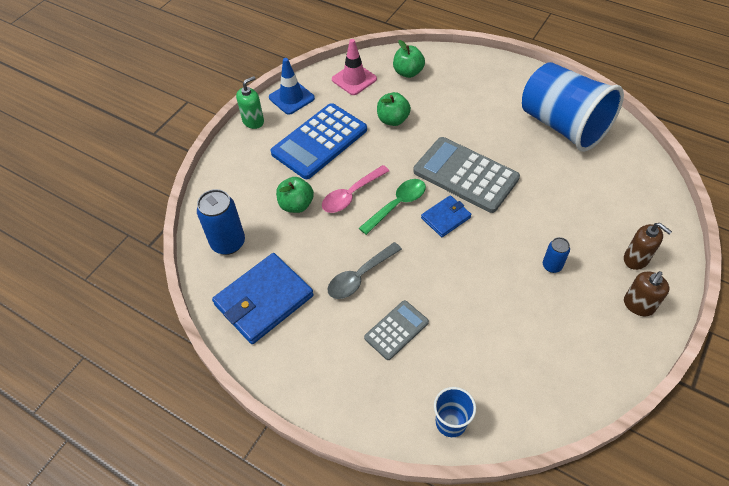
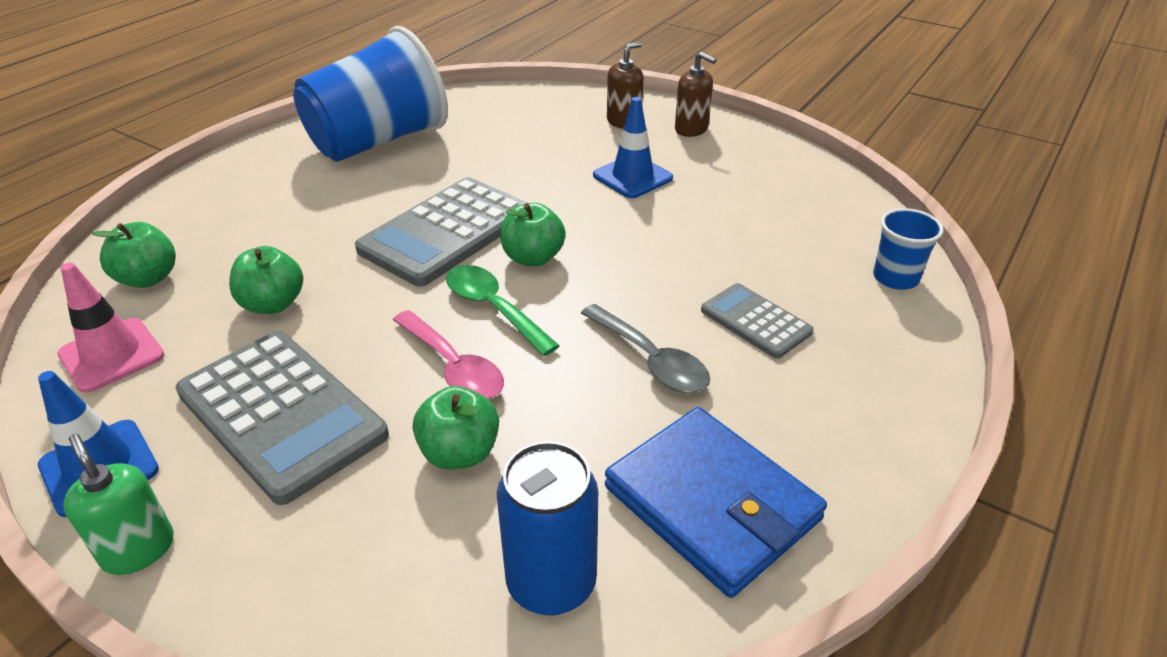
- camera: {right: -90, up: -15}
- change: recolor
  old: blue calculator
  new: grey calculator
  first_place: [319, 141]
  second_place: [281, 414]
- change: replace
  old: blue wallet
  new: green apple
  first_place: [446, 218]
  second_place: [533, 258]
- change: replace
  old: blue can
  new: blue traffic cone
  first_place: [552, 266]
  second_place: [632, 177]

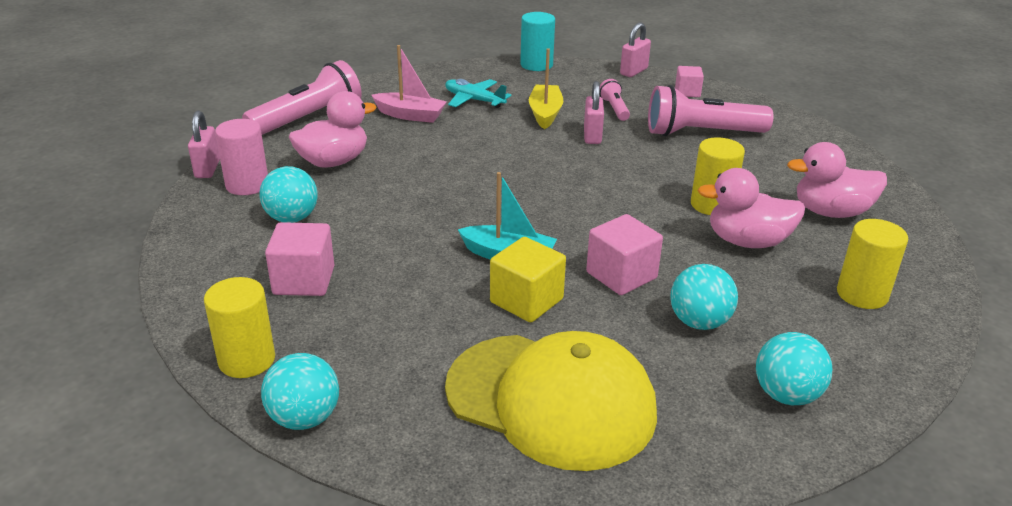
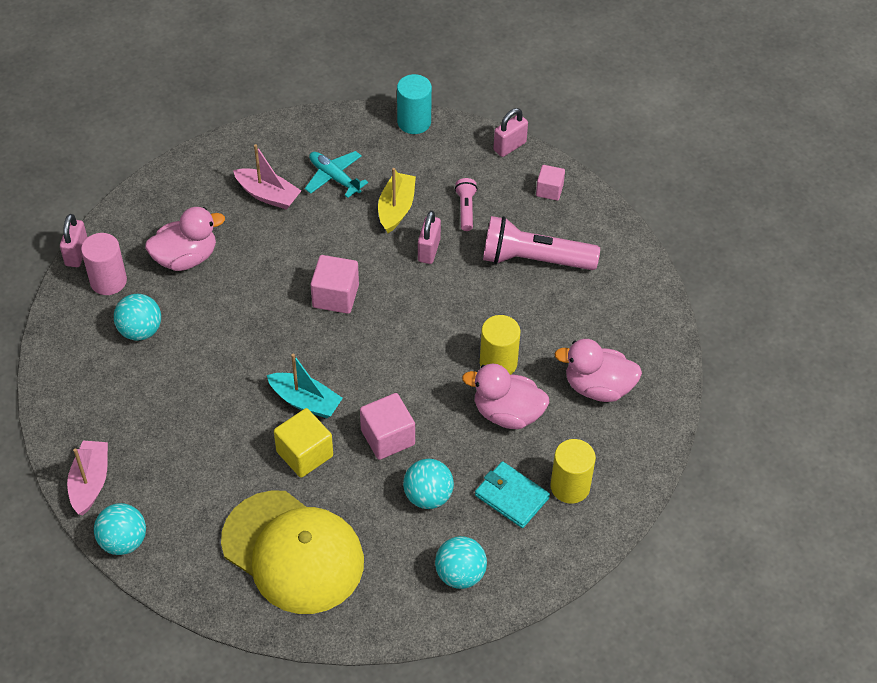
- camera: {right: 10, up: 20}
- change: delete
  old: pink flashlight
  first_place: [308, 119]
- change: move
  old: pink cube
  first_place: [304, 280]
  second_place: [335, 296]
- change: replace
  old: yellow cylinder
  new: pink boat
  first_place: [247, 360]
  second_place: [90, 482]
- change: insert
  new: turquoise wallet
  second_place: [511, 496]

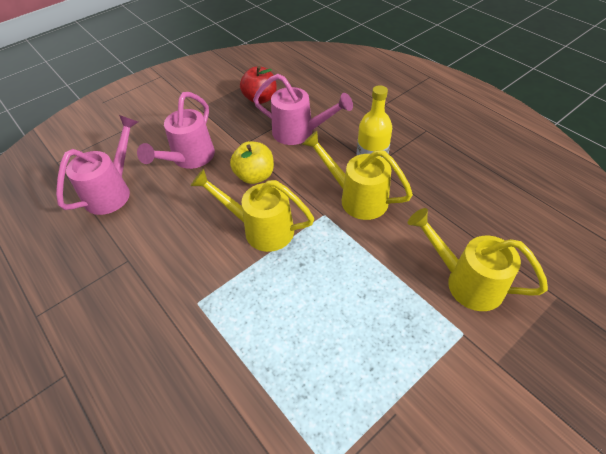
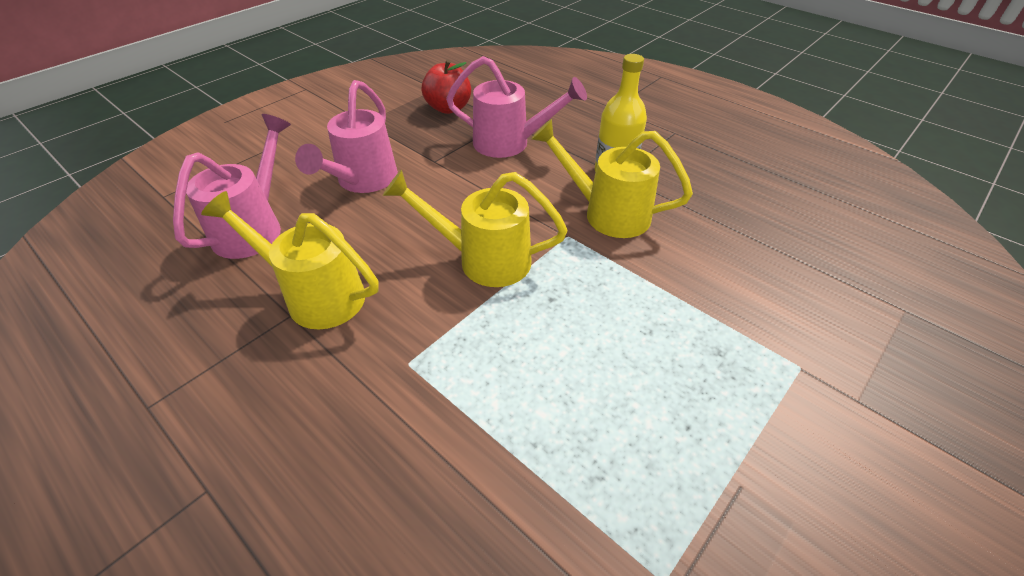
- camera: {right: -10, up: -5}
- change: delete
  old: yellow apple
  first_place: [255, 176]
- change: move
  old: yellow watering can
  first_place: [466, 281]
  second_place: [316, 295]

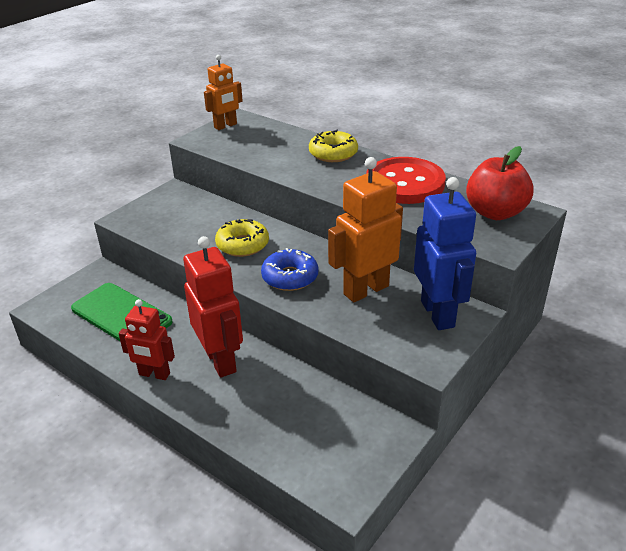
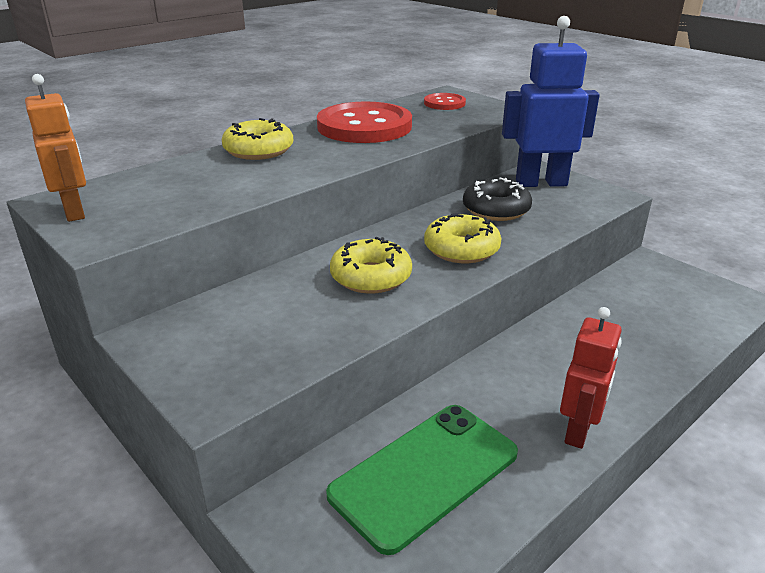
- camera: {right: -80, up: -5}
- change: replace
  old: red apple
  new: red button
  first_place: [495, 212]
  second_place: [444, 103]
- change: replace
  old: orange robot
  new: black donut
  first_place: [365, 290]
  second_place: [496, 210]
- change: delete
  old: red robot
  first_place: [221, 360]
- change: recolor
  old: blue donut
  new: yellow donut
  first_place: [290, 277]
  second_place: [461, 249]

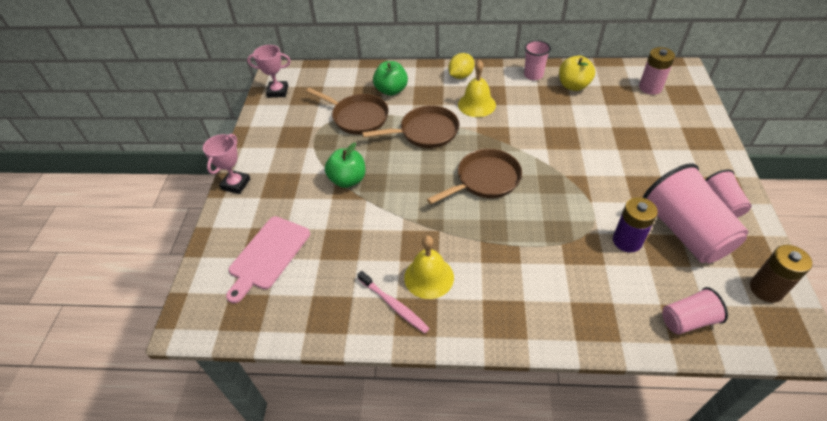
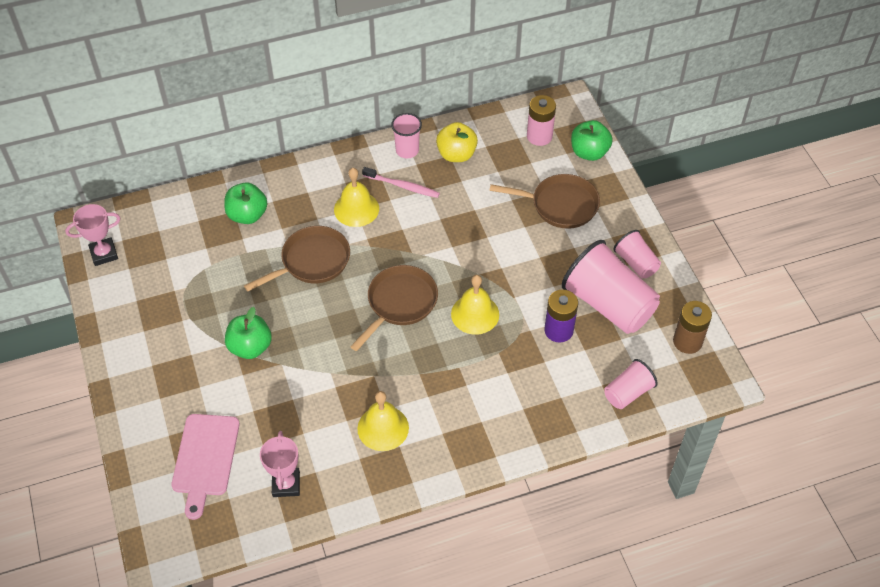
- camera: {right: -25, up: 5}
- change: delete
  old: yellow lemon
  first_place: [461, 76]
- change: move
  old: brown pan
  first_place: [357, 117]
  second_place: [560, 205]
- change: move
  old: pink trophy
  first_place: [236, 184]
  second_place: [286, 484]
- change: move
  old: pink toothbrush
  first_place: [394, 305]
  second_place: [402, 186]
- change: insert
  new: green apple
  second_place: [589, 152]
- change: insert
  new: yellow bell
  second_place: [475, 314]

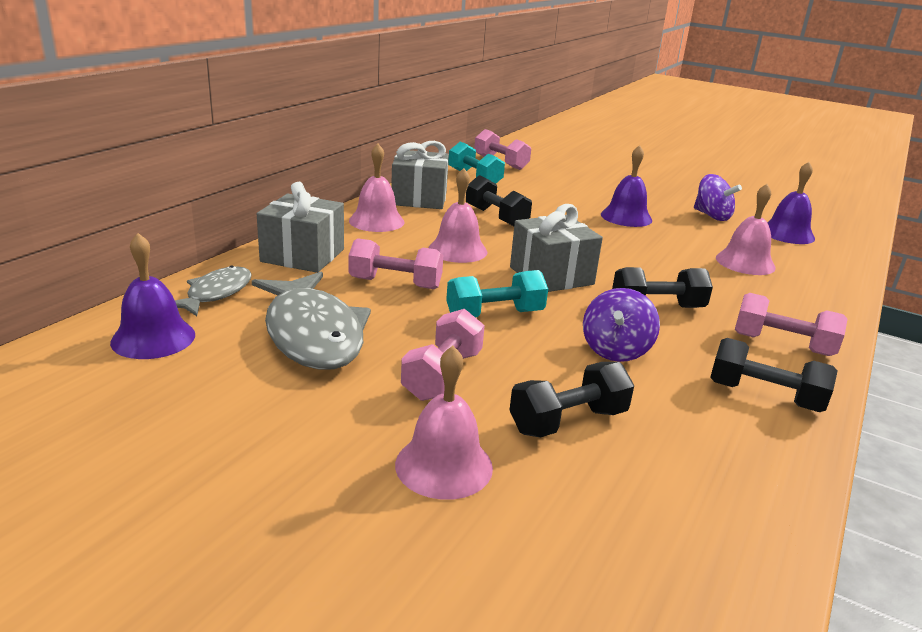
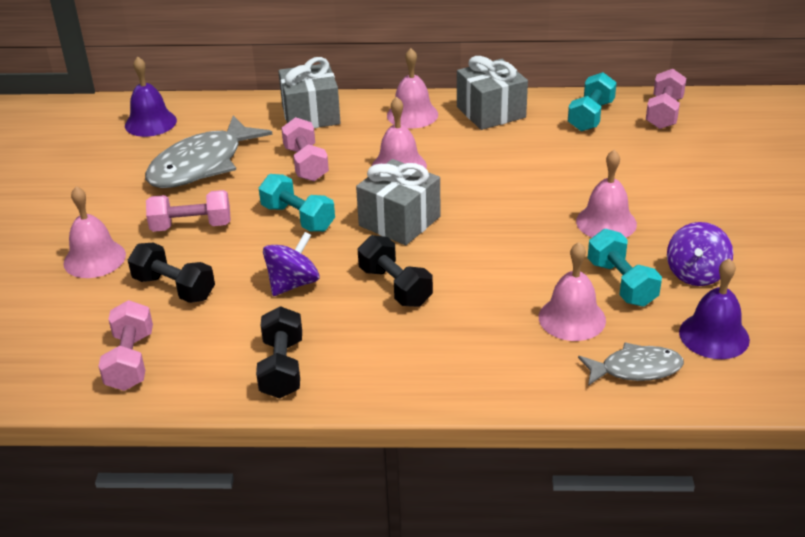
- camera: {right: 65, up: 10}
- change: recolor
  old: purple bell
  new: pink bell
  first_place: [626, 217]
  second_place: [606, 222]
- change: delete
  old: black dumbbell
  first_place: [496, 217]
- change: move
  old: grey fish
  first_place: [216, 293]
  second_place: [635, 369]
- change: rotate
  old: purple spinning top
  first_place: [615, 350]
  second_place: [293, 284]
  degrees: 135
- change: move
  old: pink dumbbell
  first_place: [782, 344]
  second_place: [131, 361]
- change: insert
  new: turquoise dumbbell
  second_place: [621, 283]

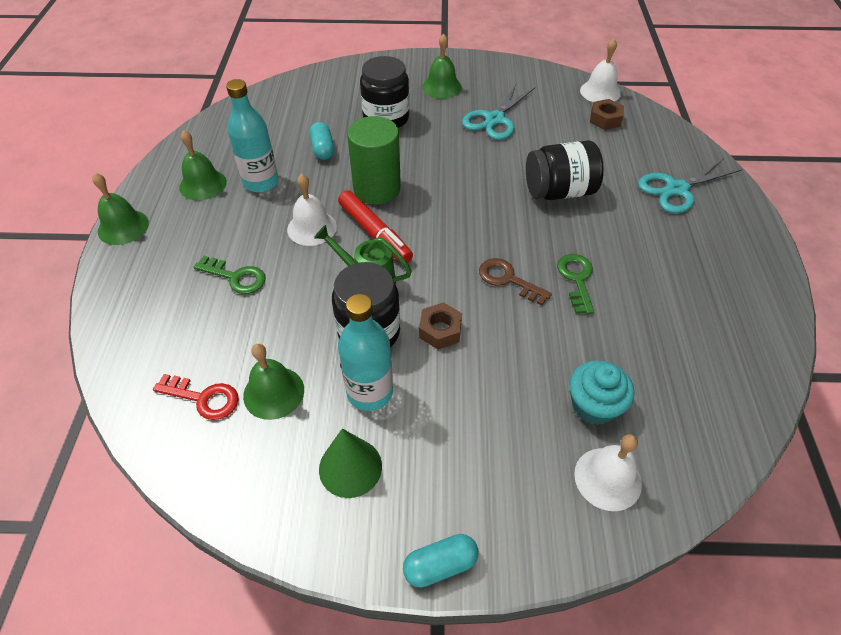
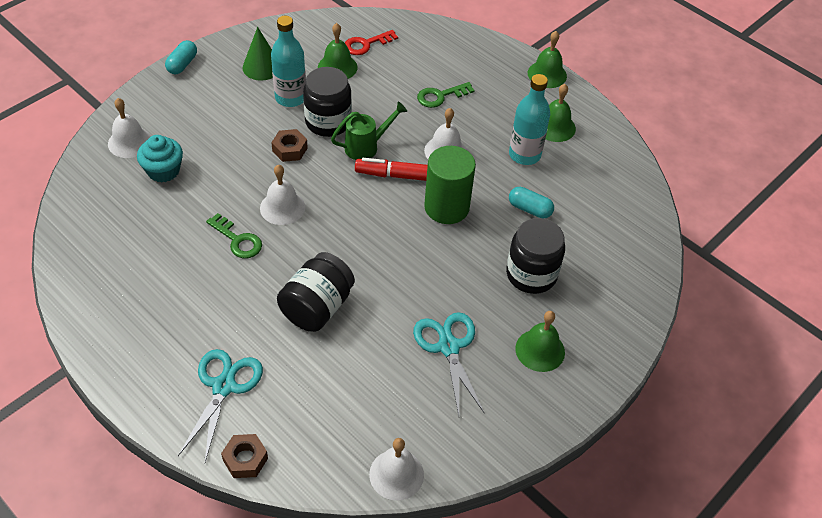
- camera: {right: 130, up: 0}
- change: move
  old: brown nut
  first_place: [605, 119]
  second_place: [245, 459]
- change: replace
  old: brown key
  new: white bell
  first_place: [508, 280]
  second_place: [282, 207]

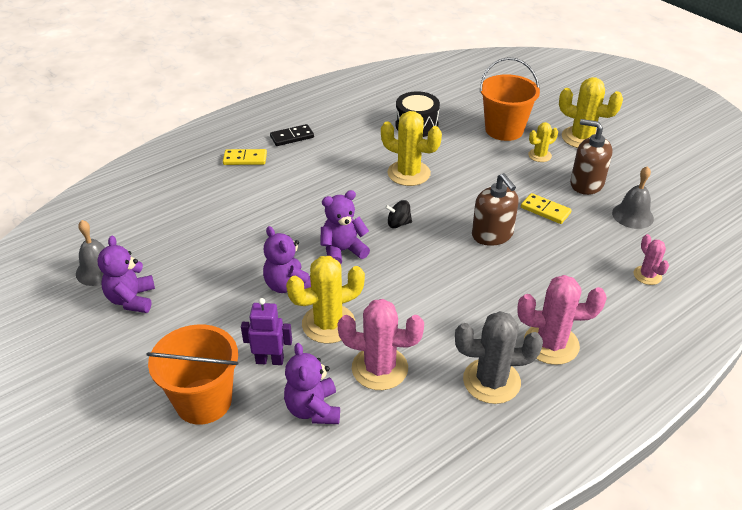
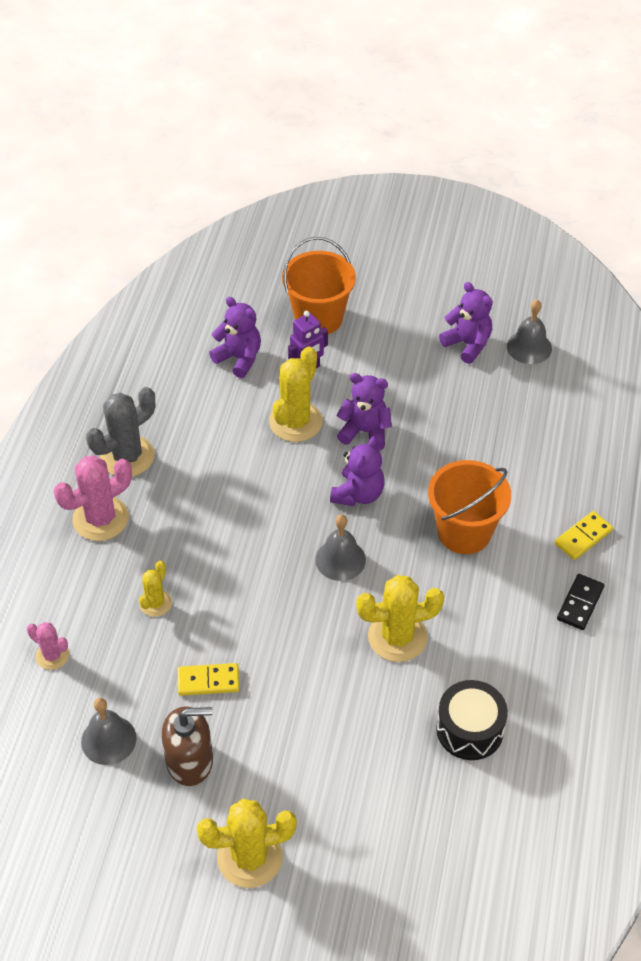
- camera: {right: 140, up: 10}
- change: move
  old: orange bucket
  first_place: [504, 130]
  second_place: [464, 532]
- change: move
  old: yellow cactus
  first_place: [539, 155]
  second_place: [155, 603]
- change: delete
  old: brown soap dispenser
  first_place: [492, 234]
- change: replace
  old: black spinning top
  new: grey bell
  first_place: [398, 223]
  second_place: [340, 559]
- change: delete
  old: pink cactus
  first_place: [379, 368]

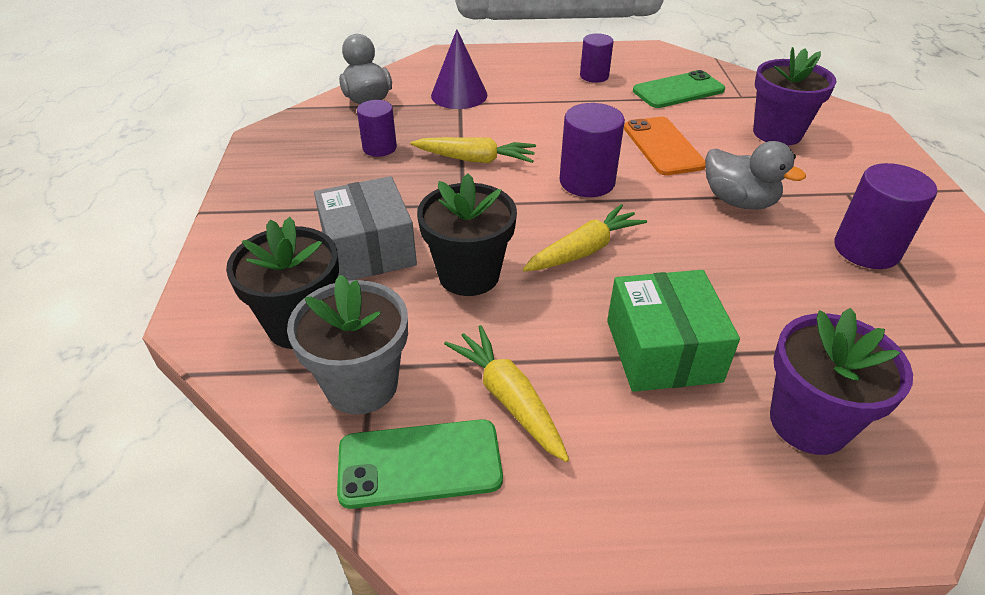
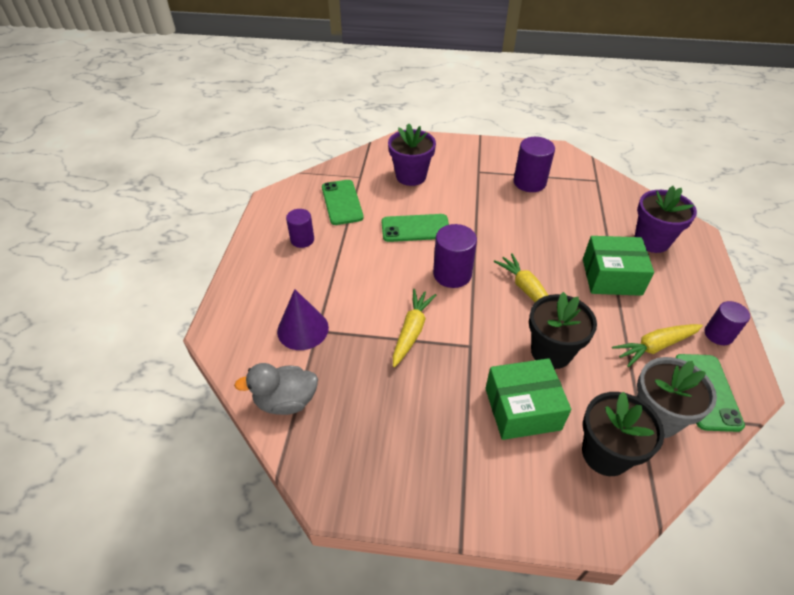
- camera: {right: -80, up: 5}
- change: move
  old: purple cylinder
  first_place: [379, 148]
  second_place: [718, 334]
- change: recolor
  old: orange phone
  new: green phone
  first_place: [662, 146]
  second_place: [415, 228]
- change: delete
  old: grey duck
  first_place: [738, 201]
- change: recolor
  old: grey box
  new: green box
  first_place: [369, 249]
  second_place: [522, 409]

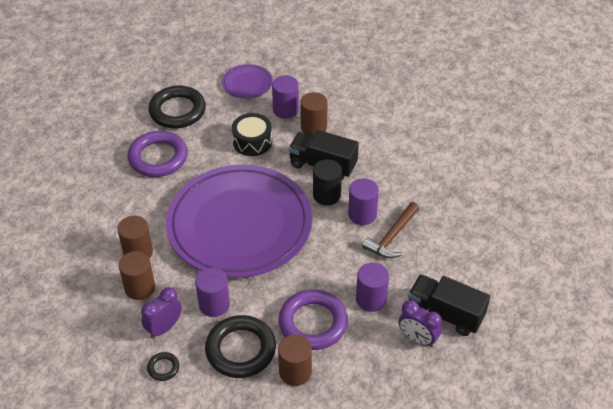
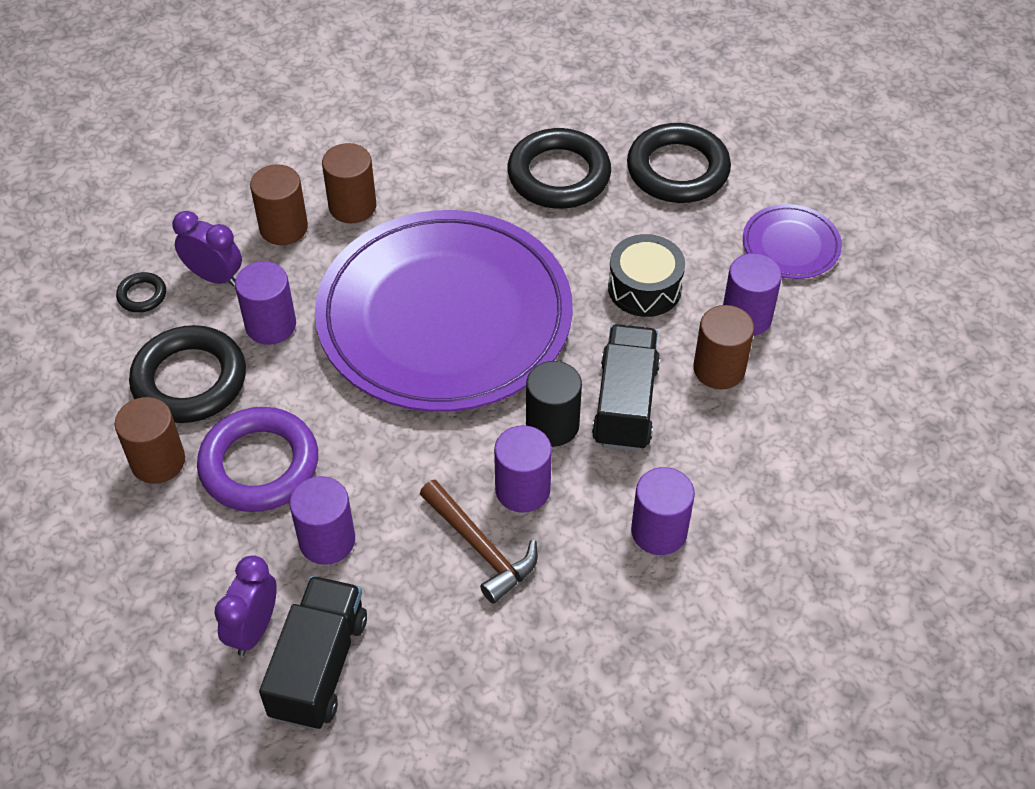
- camera: {right: 75, up: 5}
- change: recolor
  old: purple ring
  new: black ring
  first_place: [158, 157]
  second_place: [559, 175]
- change: rotate
  old: brown hammer
  first_place: [392, 237]
  second_place: [481, 548]
  degrees: -150
- change: insert
  new: purple cylinder
  second_place: [659, 531]

